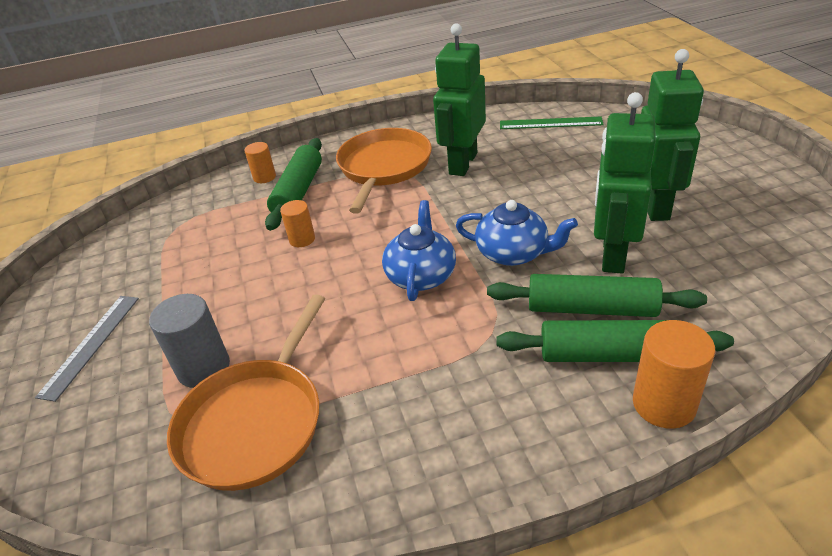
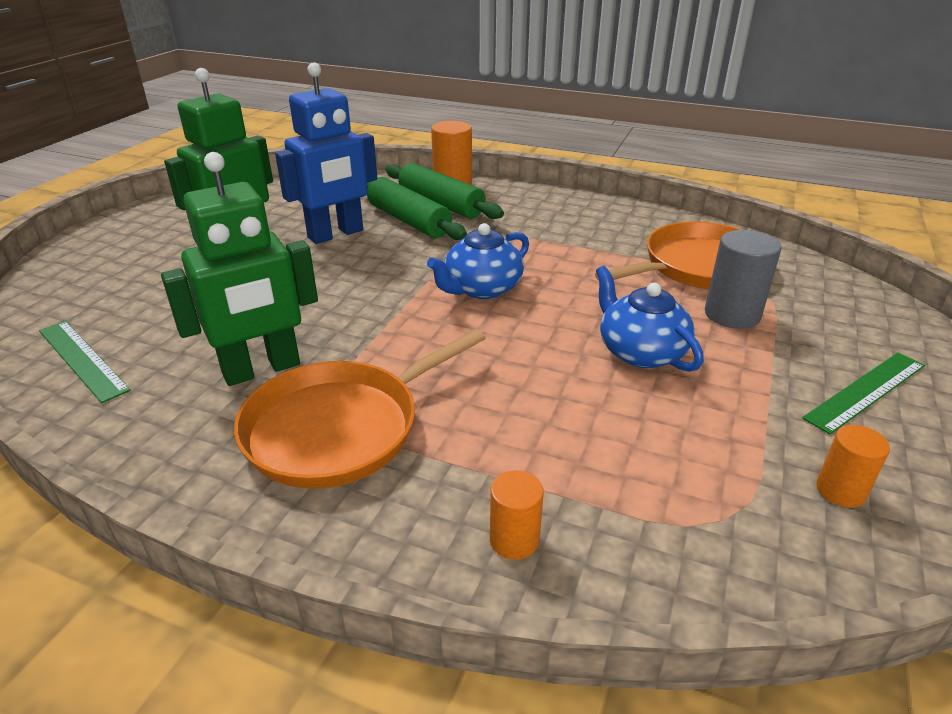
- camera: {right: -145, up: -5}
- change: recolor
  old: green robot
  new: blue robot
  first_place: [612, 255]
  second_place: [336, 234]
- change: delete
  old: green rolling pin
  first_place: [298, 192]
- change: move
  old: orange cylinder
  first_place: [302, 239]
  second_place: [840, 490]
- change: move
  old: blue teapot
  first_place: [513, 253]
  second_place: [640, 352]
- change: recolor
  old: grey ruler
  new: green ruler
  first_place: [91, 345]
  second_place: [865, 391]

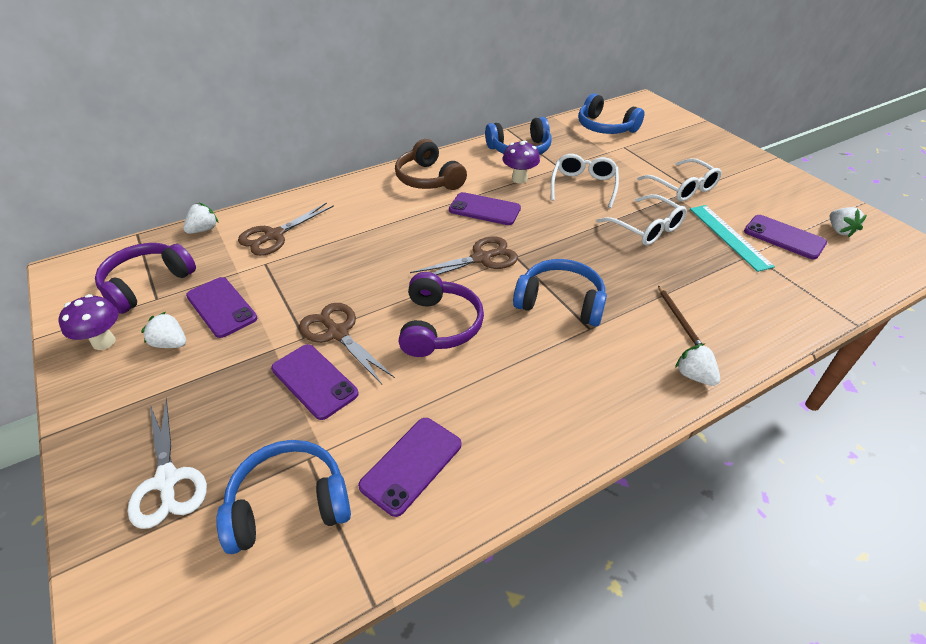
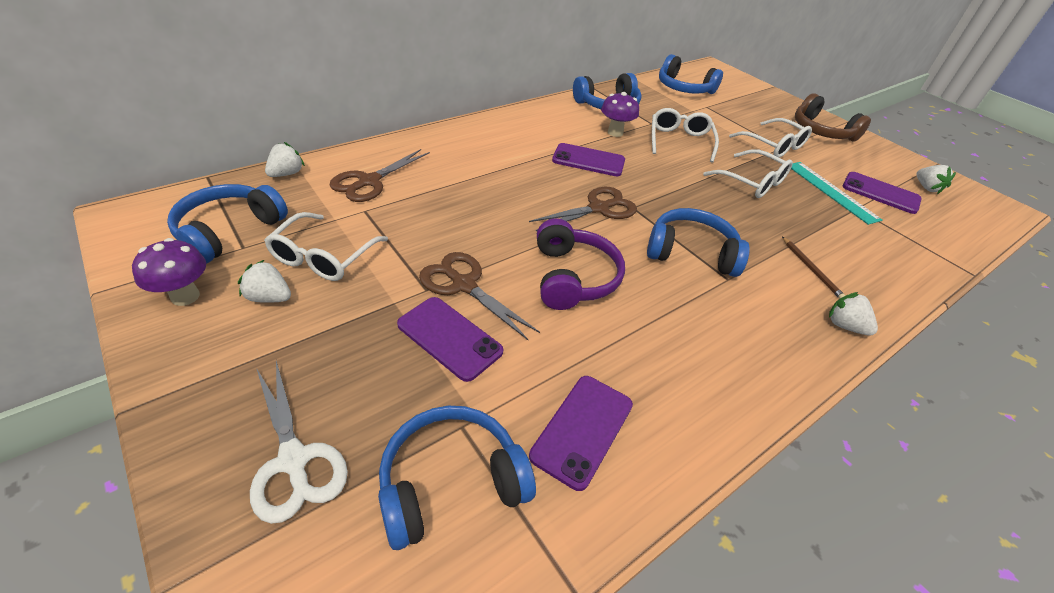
- camera: {right: -10, up: 0}
- change: move
  old: brown headphones
  first_place: [429, 179]
  second_place: [821, 131]
- change: recolor
  old: purple headphones
  new: blue headphones
  first_place: [147, 284]
  second_place: [229, 231]
- change: replace
  old: purple phone
  new: white glasses
  first_place: [221, 307]
  second_place: [323, 257]

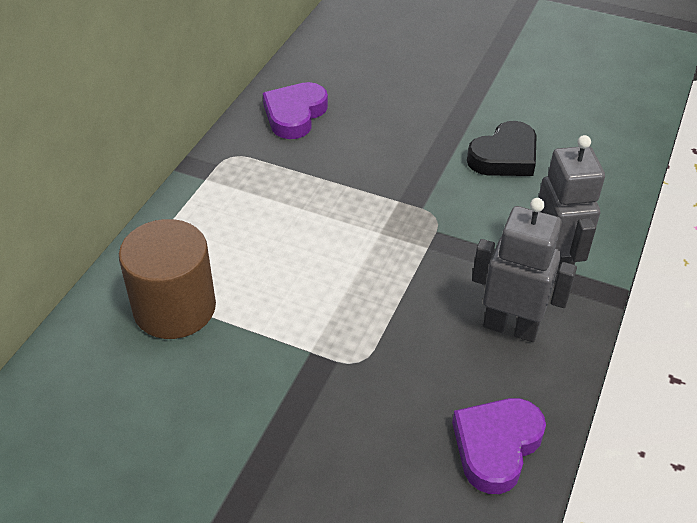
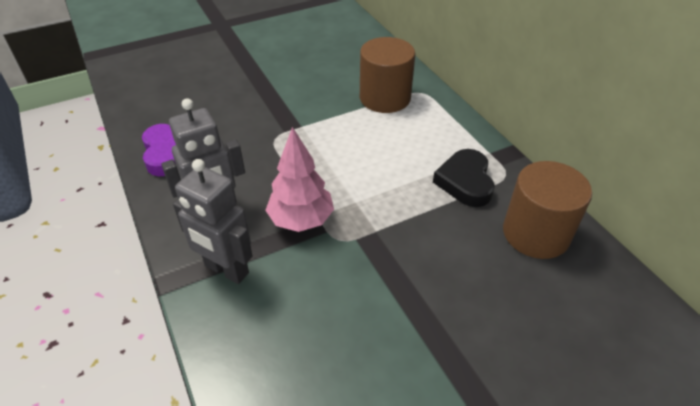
- camera: {right: 130, up: 0}
- change: replace
  old: purple heart
  new: brown cylinder
  first_place: [295, 115]
  second_place: [536, 233]
- change: move
  old: black heart
  first_place: [504, 156]
  second_place: [465, 182]
- change: insert
  new: pink tree
  second_place: [301, 220]

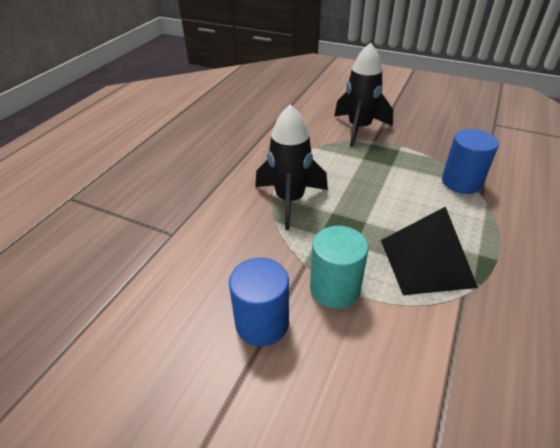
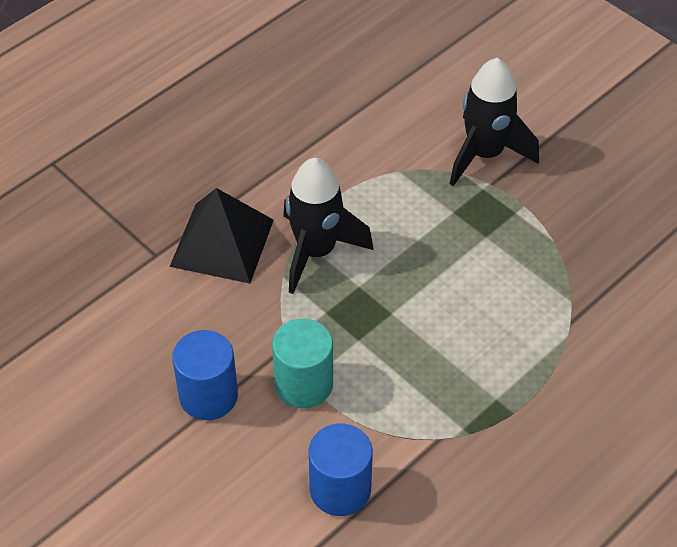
- camera: {right: 20, up: 10}
- change: move
  old: blue cylinder
  first_place: [461, 182]
  second_place: [340, 489]
- change: move
  old: black pyramid
  first_place: [426, 262]
  second_place: [222, 243]

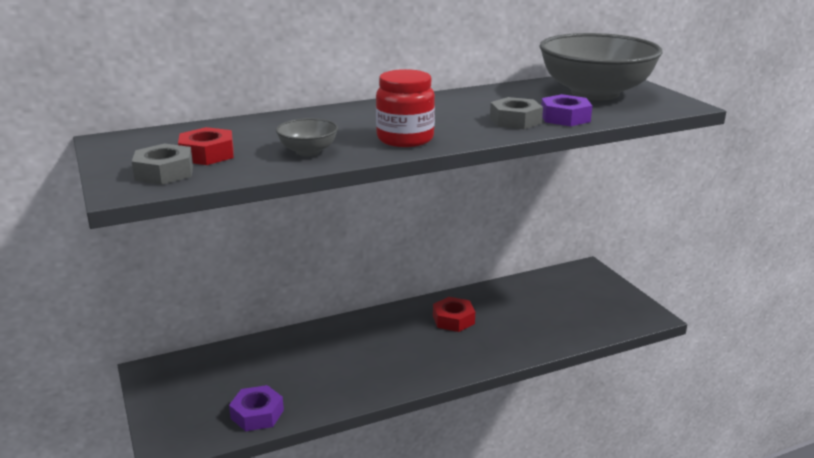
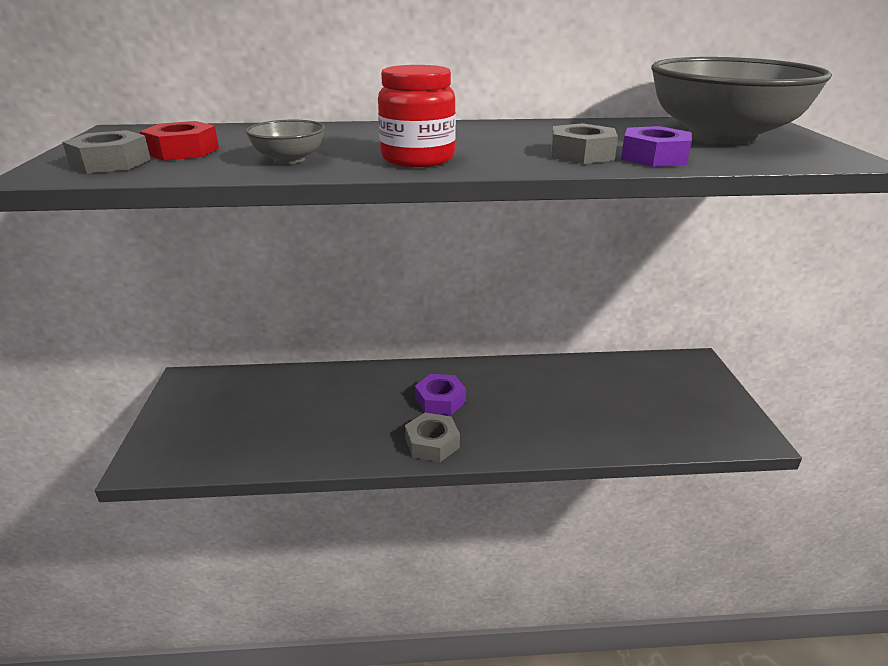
- camera: {right: 20, up: 5}
- change: delete
  old: red nut
  first_place: [453, 320]
- change: move
  old: purple nut
  first_place: [257, 414]
  second_place: [440, 400]
- change: insert
  new: grey nut
  second_place: [432, 443]

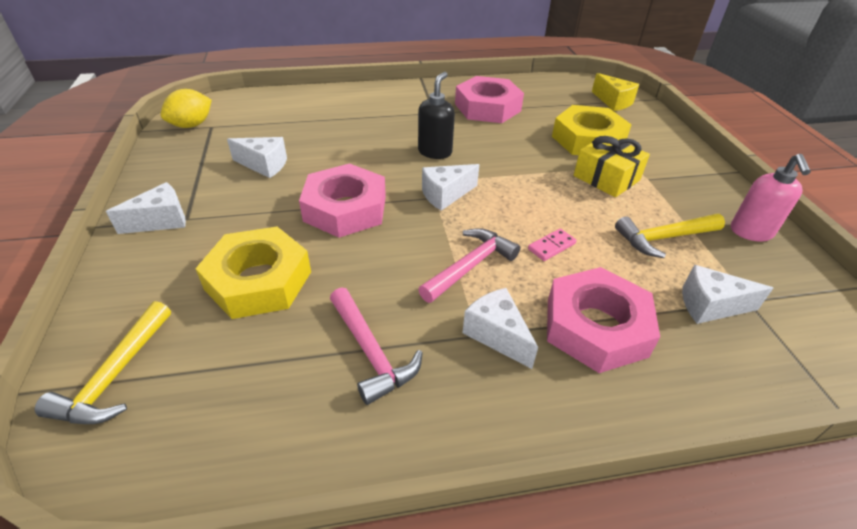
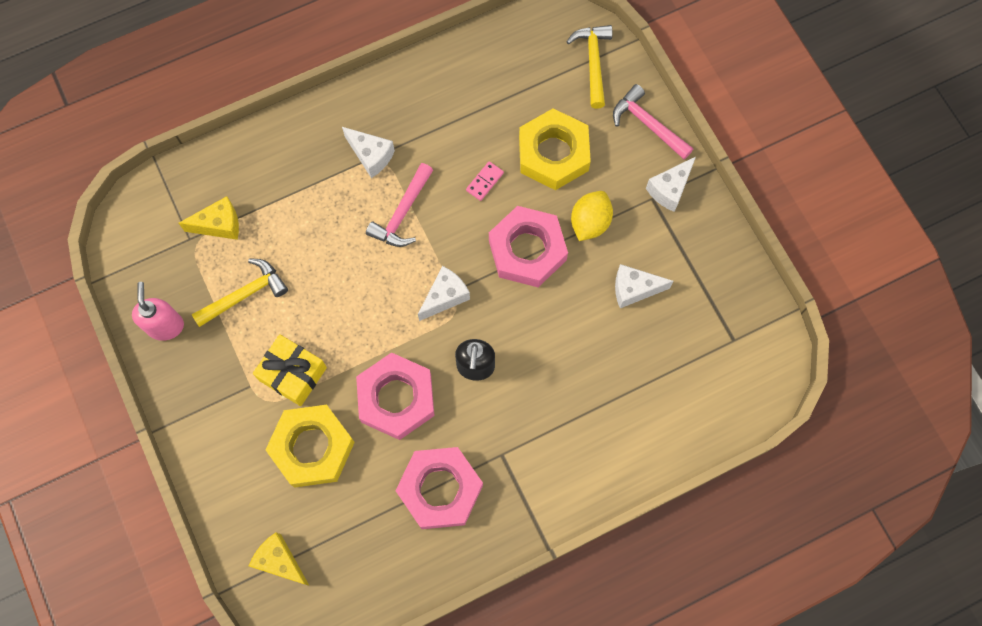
- camera: {right: 165, up: 30}
- change: move
  old: yellow lemon
  first_place: [192, 125]
  second_place: [590, 222]
- change: move
  old: pink domino
  first_place: [551, 246]
  second_place: [484, 181]
- change: recolor
  old: white cheese
  new: yellow cheese
  first_place: [710, 306]
  second_place: [219, 225]
- change: move
  old: pink nut
  first_place: [596, 327]
  second_place: [396, 398]
- change: move
  old: pink hammer
  first_place: [371, 352]
  second_place: [648, 124]

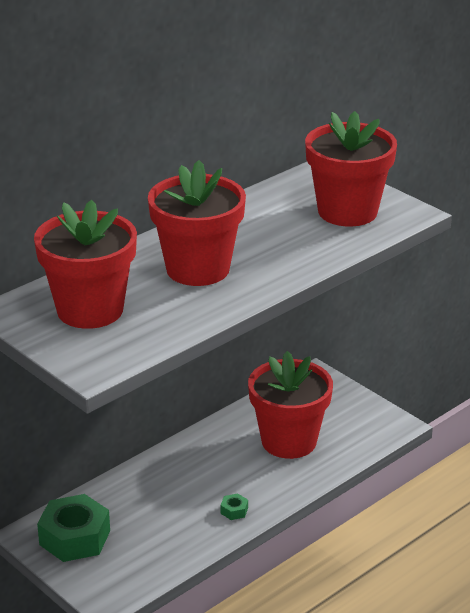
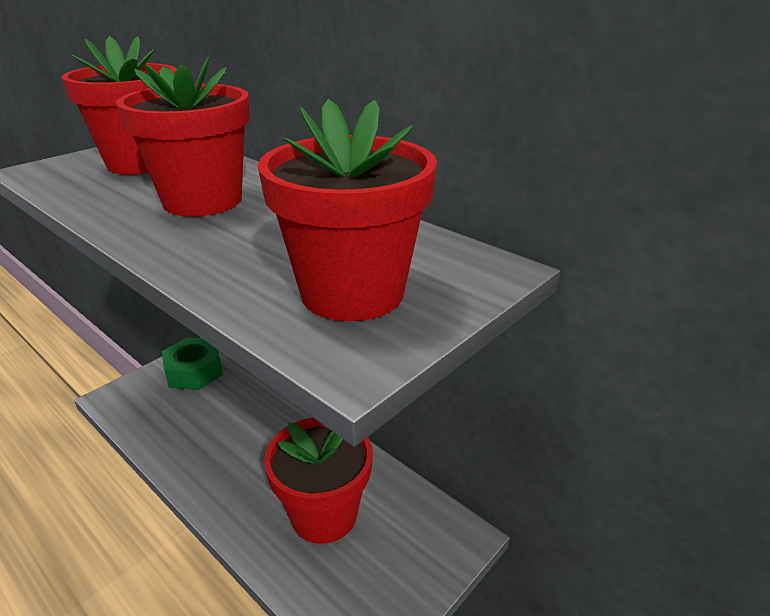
- camera: {right: 85, up: 0}
- change: delete
  old: green nut
  first_place: [234, 510]

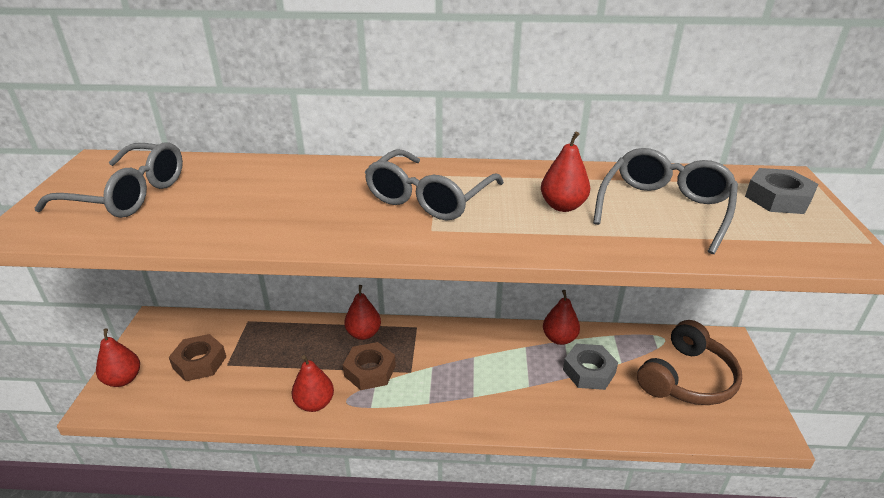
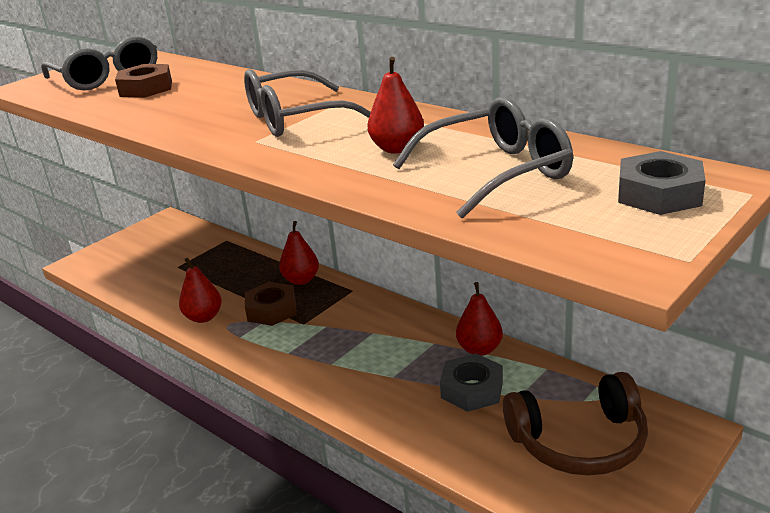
- camera: {right: 40, up: -5}
- change: delete
  old: red pear
  first_place: [123, 379]
- change: move
  old: brown nut
  first_place: [199, 362]
  second_place: [146, 88]

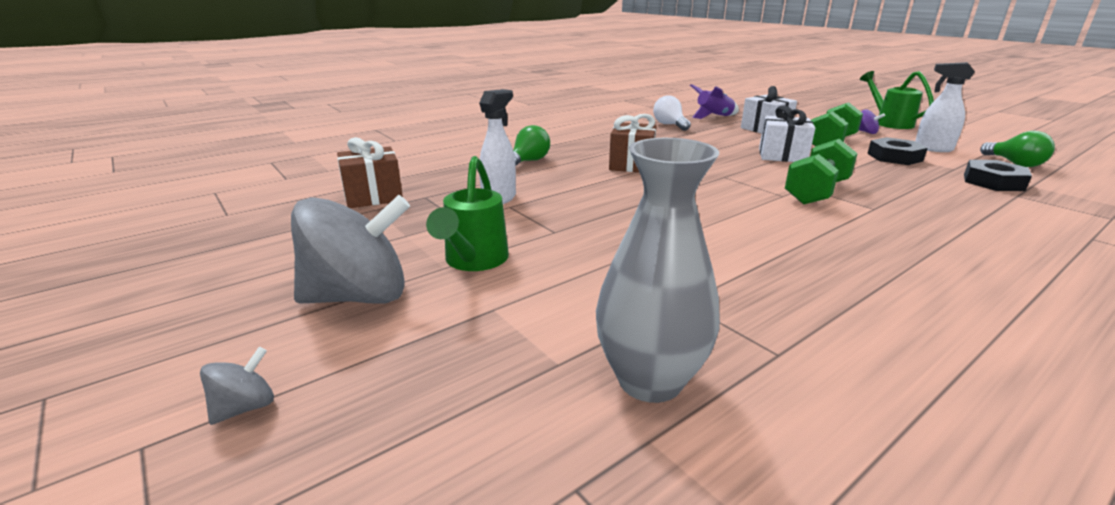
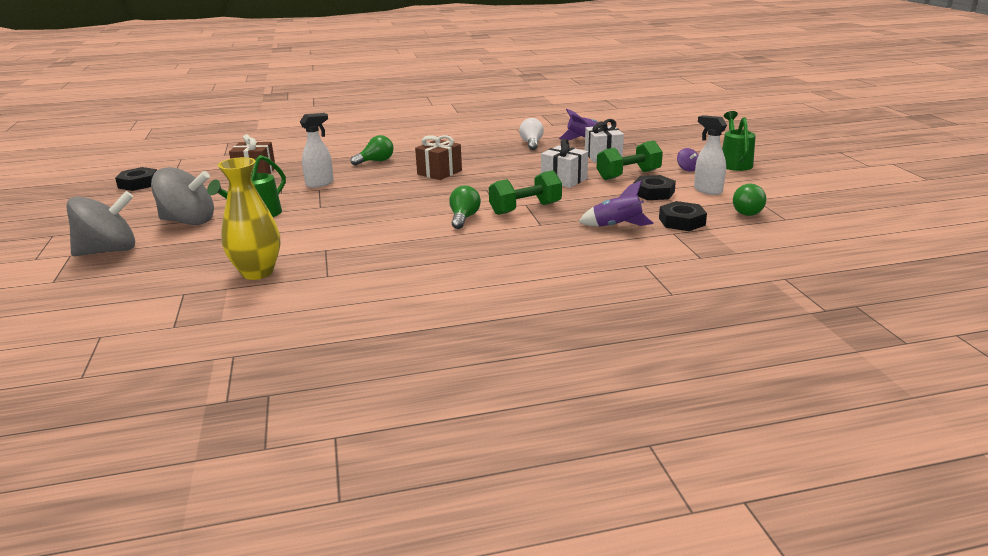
- camera: {right: 25, up: 0}
- change: recolor
  old: grey vase
  new: yellow vase
  first_place: [650, 380]
  second_place: [257, 272]
- change: resize
  old: grey spinning top
  first_place: [245, 407]
  second_place: [109, 251]
  factor: 2.39
- change: insert
  new: black nut
  second_place: [138, 183]
- change: insert
  new: purple rocket
  second_place: [616, 226]
- change: insert
  new: green light bulb
  second_place: [464, 218]

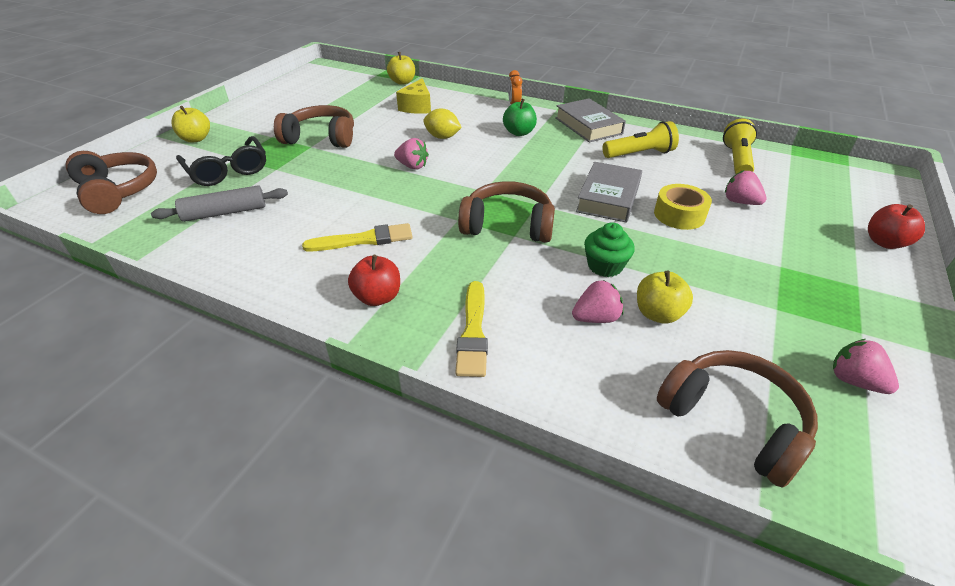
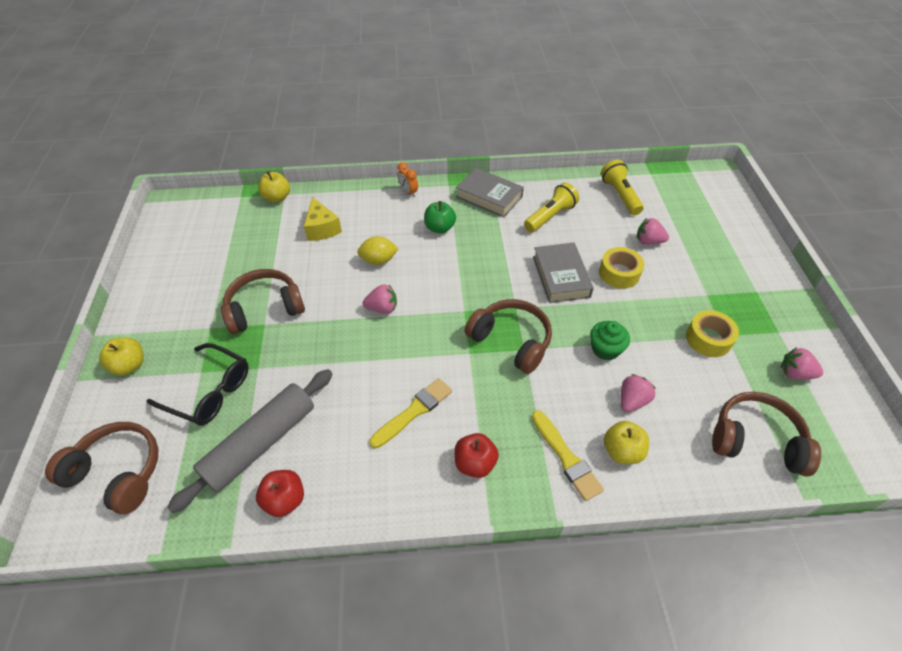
- camera: {right: -30, up: 10}
- change: rotate
  old: brown headphones
  first_place: [507, 225]
  second_place: [511, 341]
  degrees: 60
- change: resize
  old: grey rolling pin
  first_place: [225, 212]
  second_place: [261, 443]
  factor: 1.51
- change: move
  old: red apple
  first_place: [885, 242]
  second_place: [285, 500]
- change: move
  old: yellow apple
  first_place: [658, 314]
  second_place: [622, 451]
- change: insert
  new: yellow tape
  second_place: [708, 339]

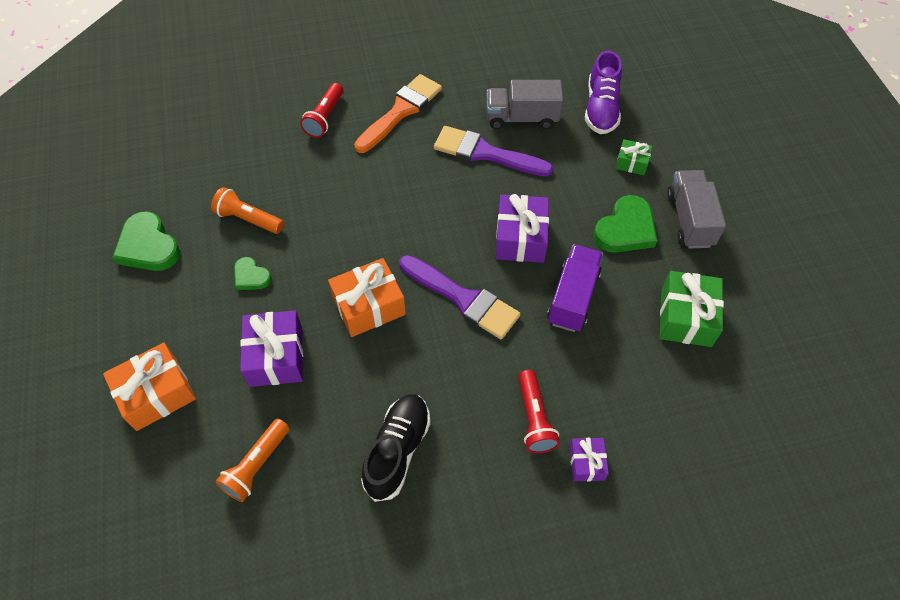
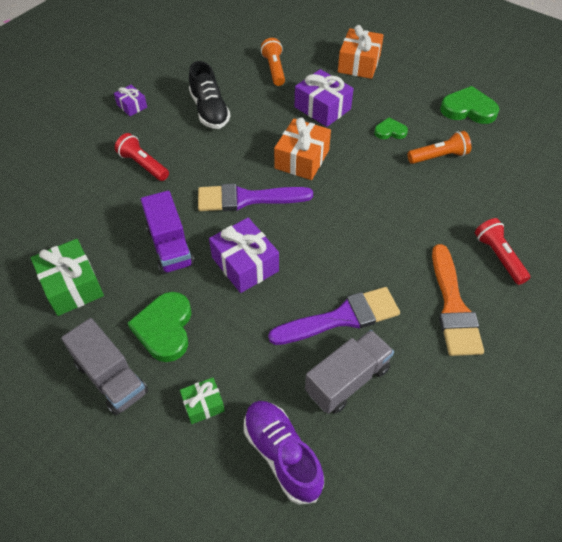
- camera: {right: 140, up: -5}
- change: move
  old: purple gift
  first_place: [586, 463]
  second_place: [132, 106]

